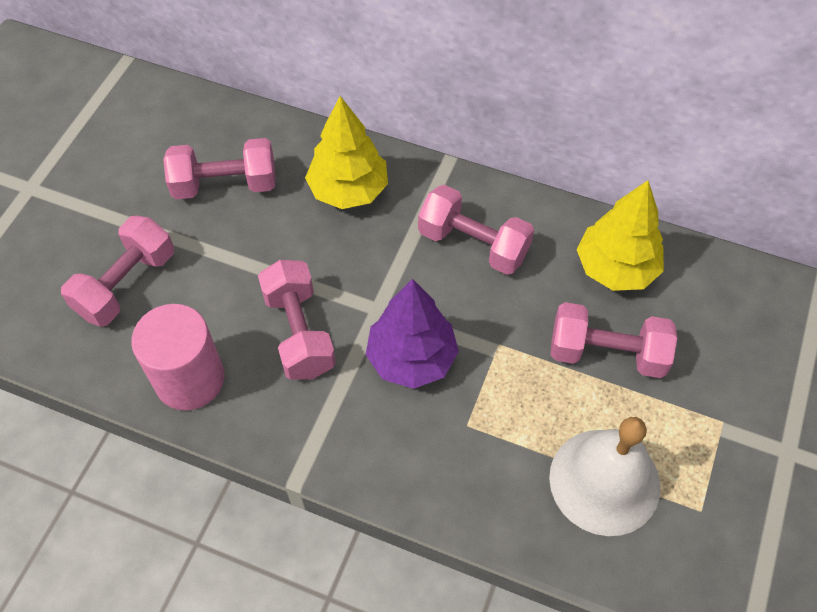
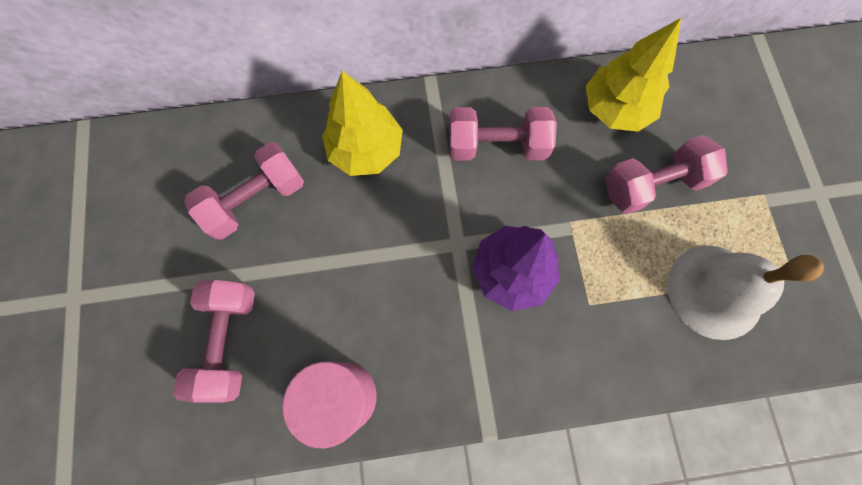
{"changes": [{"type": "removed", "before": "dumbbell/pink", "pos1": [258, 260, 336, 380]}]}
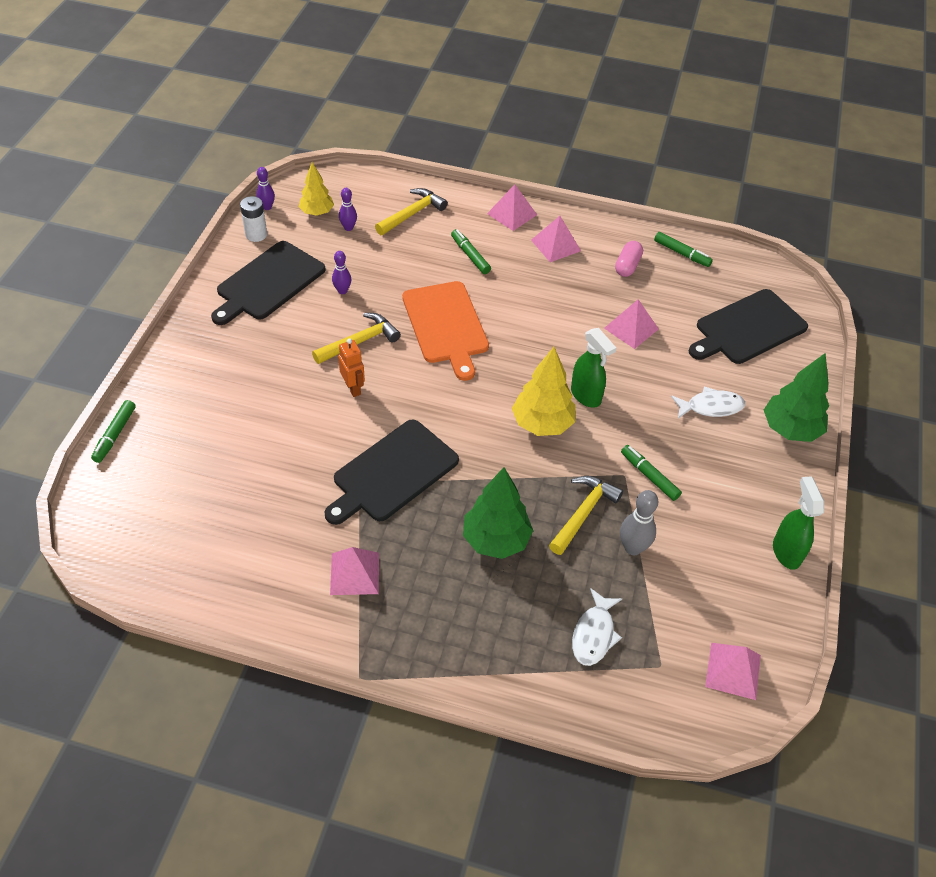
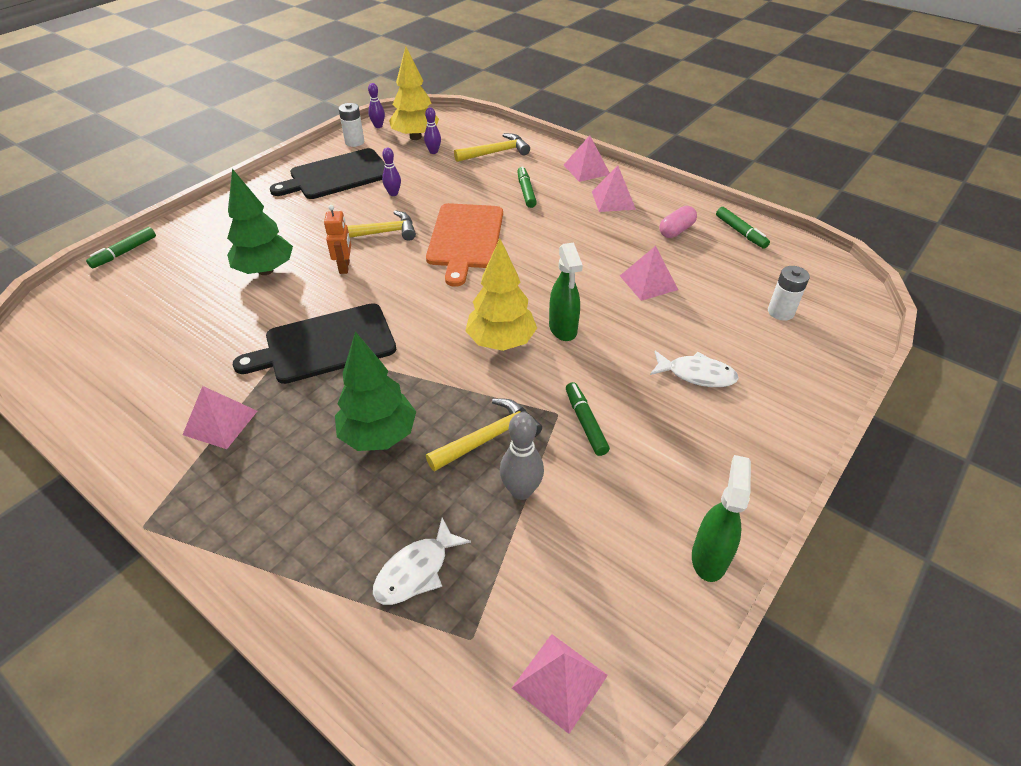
{"changes": [{"type": "resized", "before": "tree/yellow", "pos1": [299, 162, 334, 216], "pos2": [389, 47, 439, 140], "scale": 1.55}, {"type": "replaced", "before": "cutting board/black", "after": "battery/white", "pos1": [689, 289, 808, 364], "pos2": [768, 266, 810, 321]}, {"type": "moved", "before": "tree/green", "pos1": [764, 353, 829, 442], "pos2": [227, 169, 293, 275]}]}
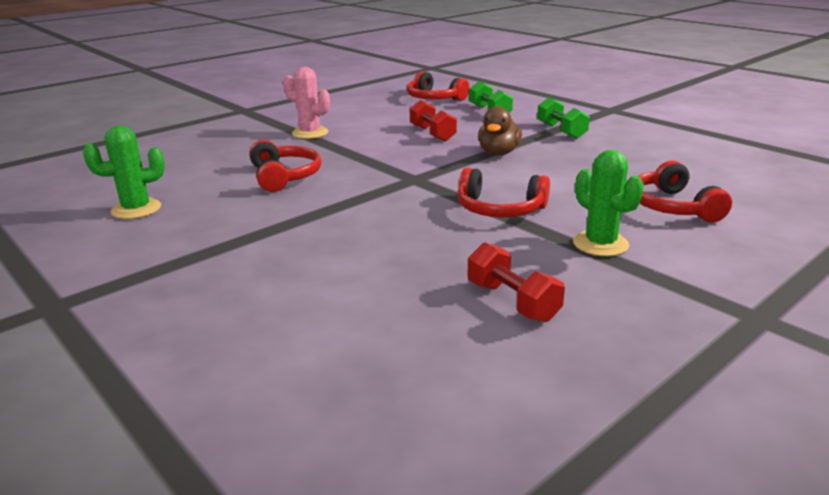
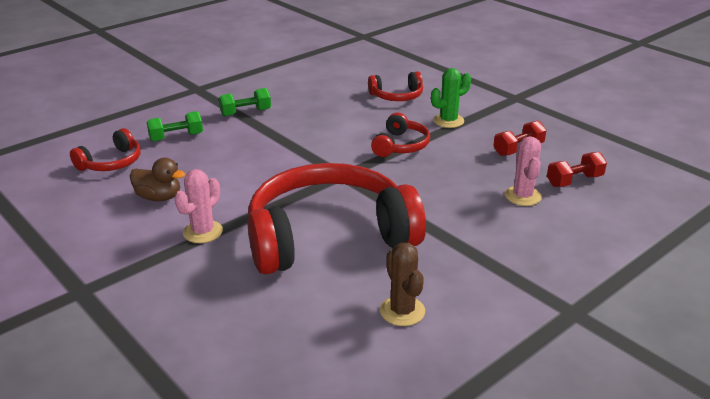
{"changes": [{"type": "moved", "before": "dumbbell/red", "pos1": [410, 100, 457, 142], "pos2": [547, 152, 607, 187]}, {"type": "moved", "before": "duck/brown", "pos1": [478, 106, 522, 156], "pos2": [130, 158, 185, 201]}, {"type": "recoloured", "before": "cactus/green", "after": "cactus/brown", "pos1": [83, 126, 165, 219], "pos2": [380, 243, 425, 326]}, {"type": "resized", "before": "headphones/red", "pos1": [249, 140, 321, 192], "pos2": [248, 163, 426, 274], "scale": 2.25}, {"type": "added", "after": "cactus/pink", "pos2": [505, 136, 542, 206]}]}
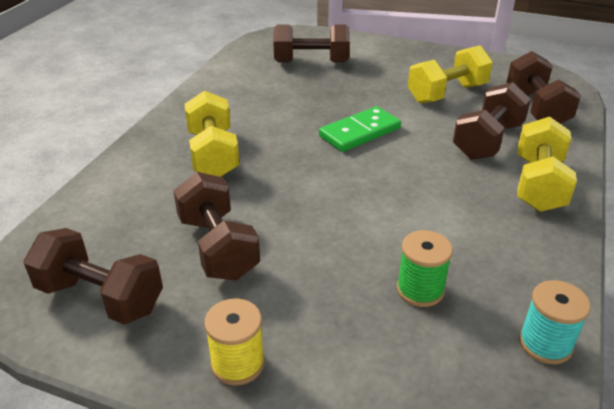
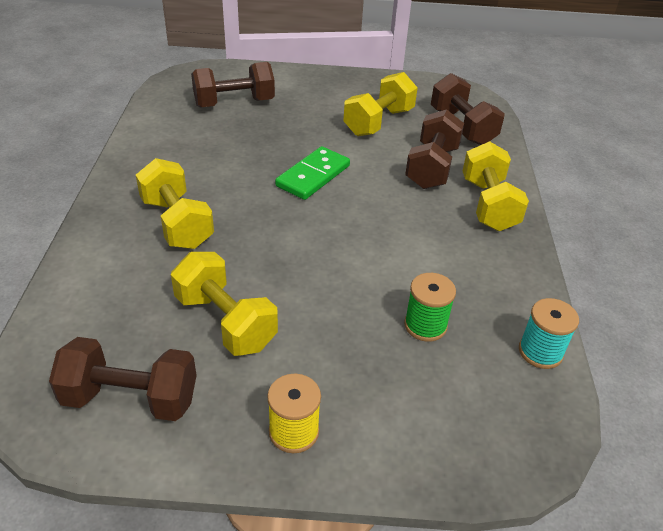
{"changes": [{"type": "recoloured", "before": "dumbbell/brown", "after": "dumbbell/yellow", "pos1": [173, 172, 260, 281], "pos2": [171, 252, 278, 356]}]}
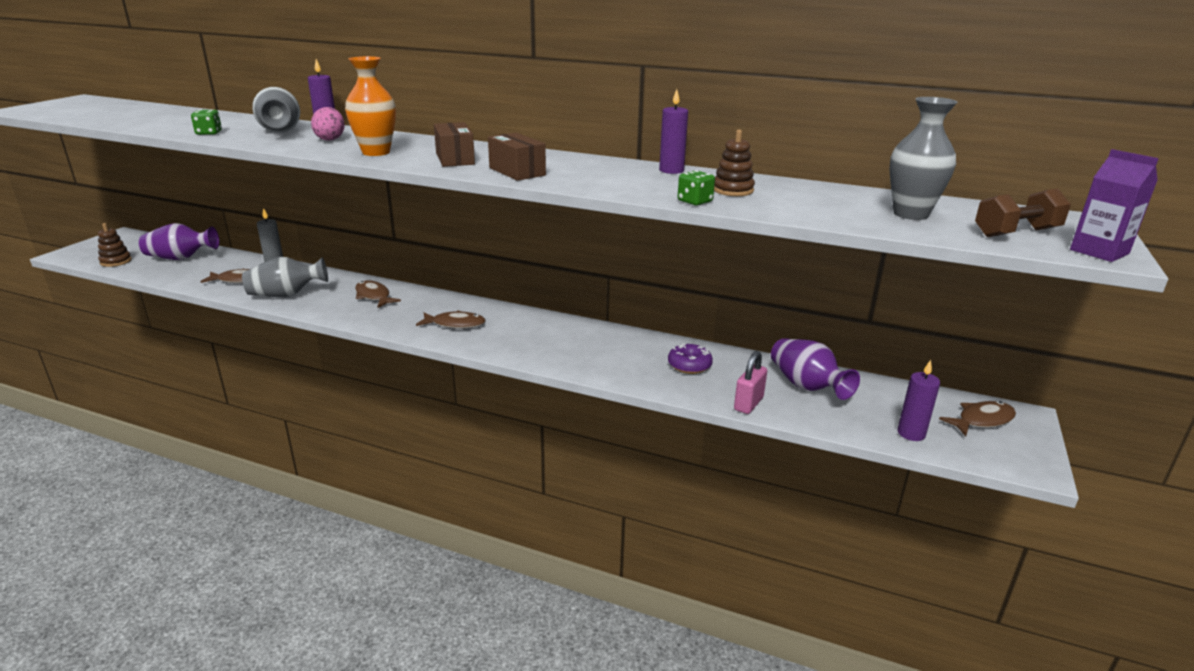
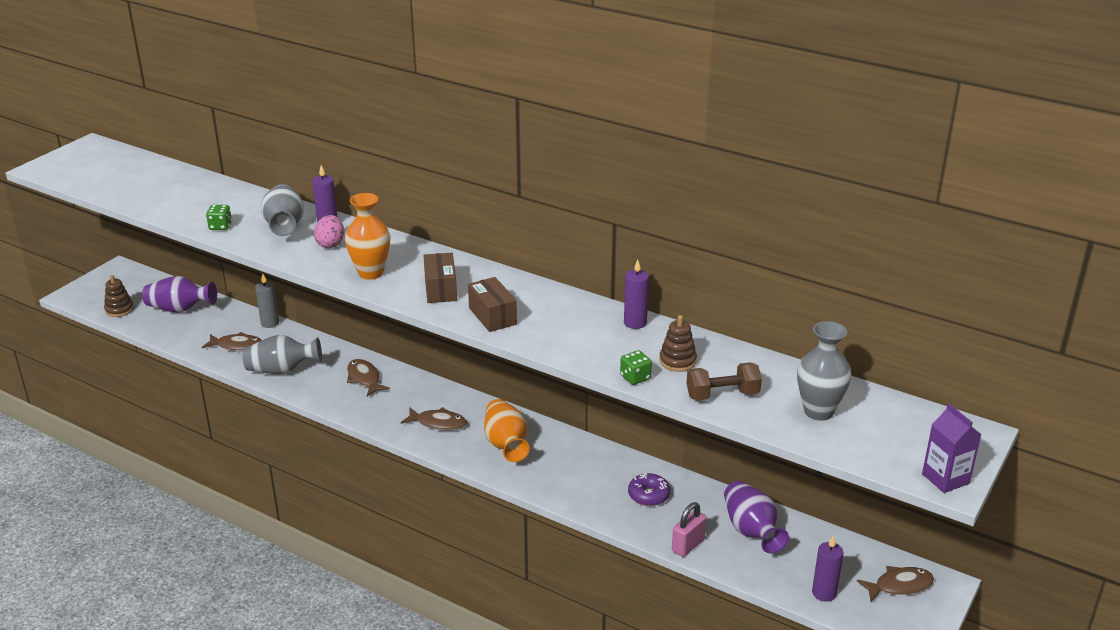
{"changes": [{"type": "moved", "before": "dumbbell/brown", "pos1": [975, 189, 1071, 237], "pos2": [687, 362, 762, 401]}, {"type": "added", "after": "vase/orange", "pos2": [484, 399, 530, 462]}]}
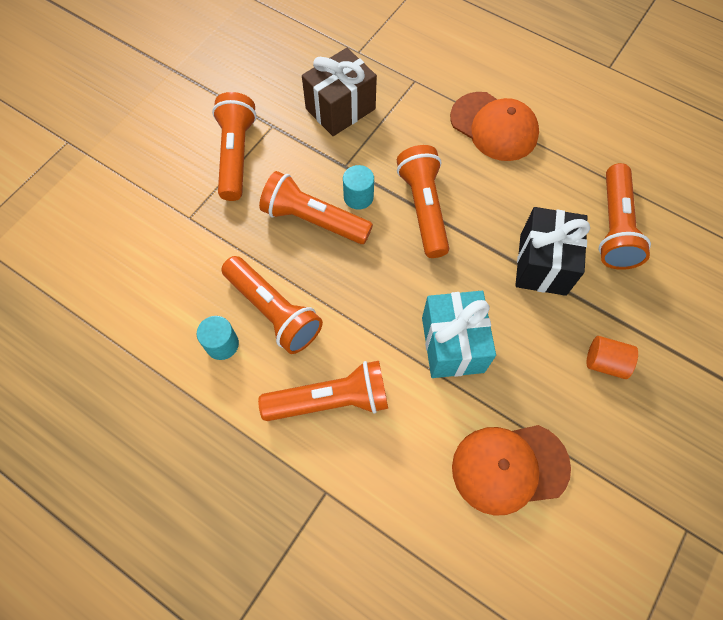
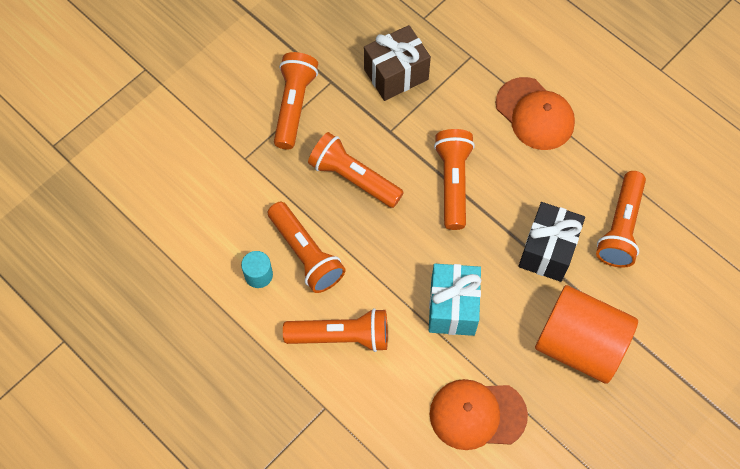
{"changes": [{"type": "removed", "before": "cylinder/turquoise", "pos1": [343, 165, 374, 210]}, {"type": "resized", "before": "cylinder/orange", "pos1": [587, 336, 638, 379], "pos2": [535, 285, 638, 384], "scale": 2.41}]}
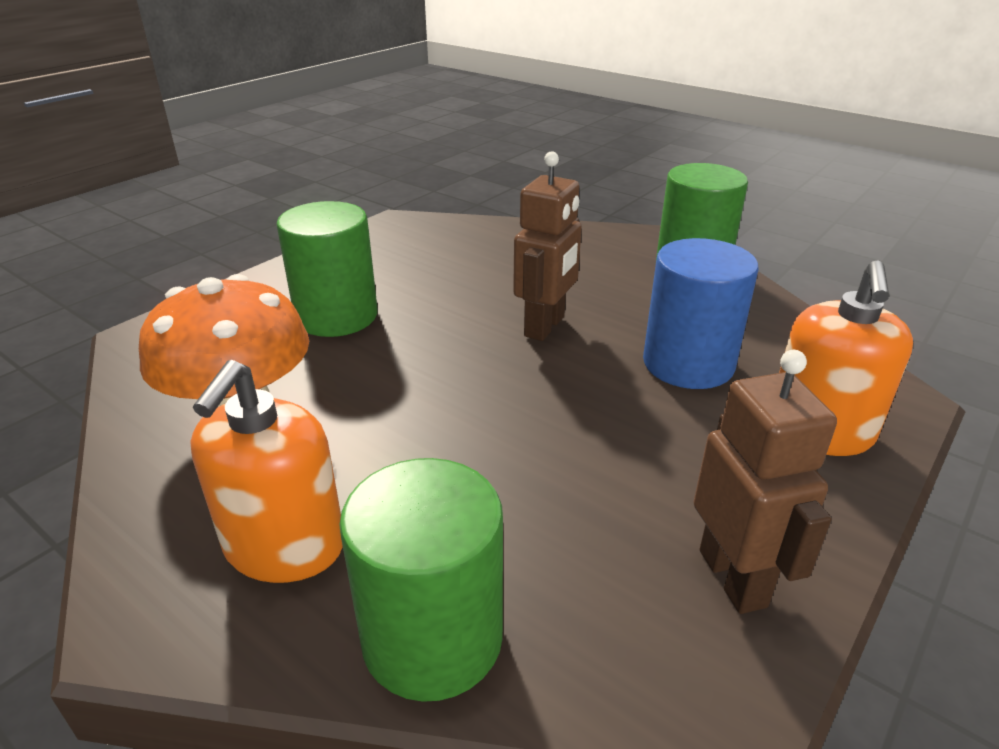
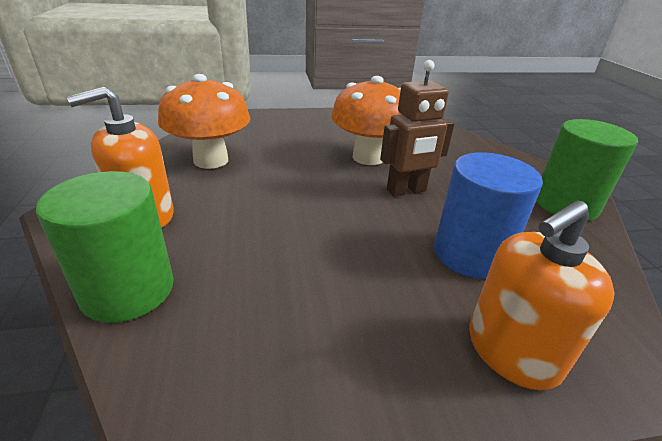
{"changes": [{"type": "removed", "before": "cylinder/green", "pos1": [276, 201, 378, 337]}, {"type": "removed", "before": "robot/brown", "pos1": [693, 350, 837, 614]}, {"type": "added", "after": "mushroom/orange", "pos2": [331, 76, 401, 165]}]}
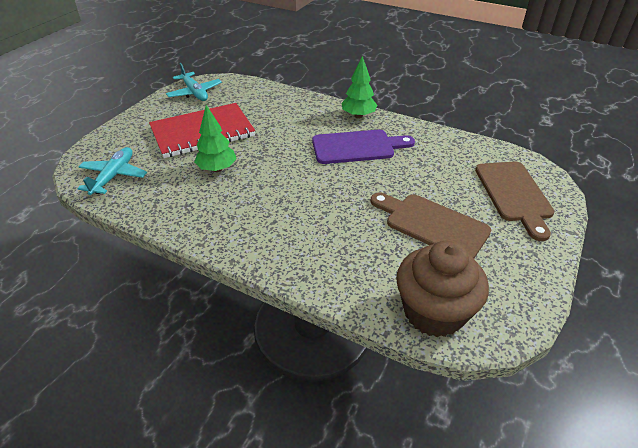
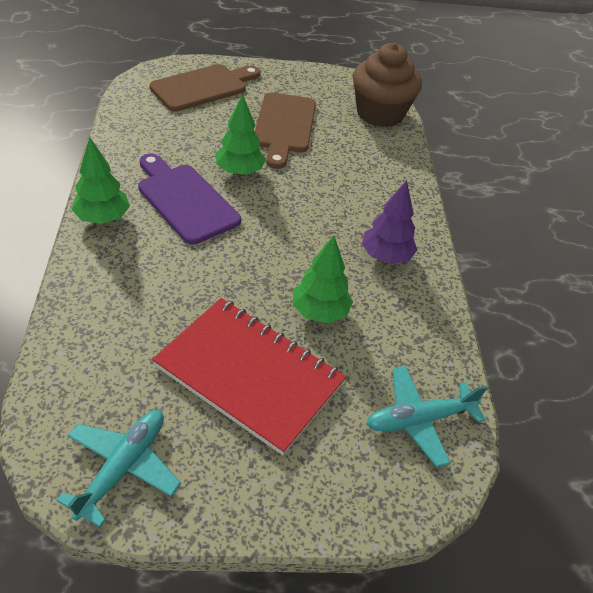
{"changes": [{"type": "added", "after": "tree/green", "pos2": [216, 94, 266, 176]}, {"type": "added", "after": "tree/purple", "pos2": [362, 180, 417, 264]}]}
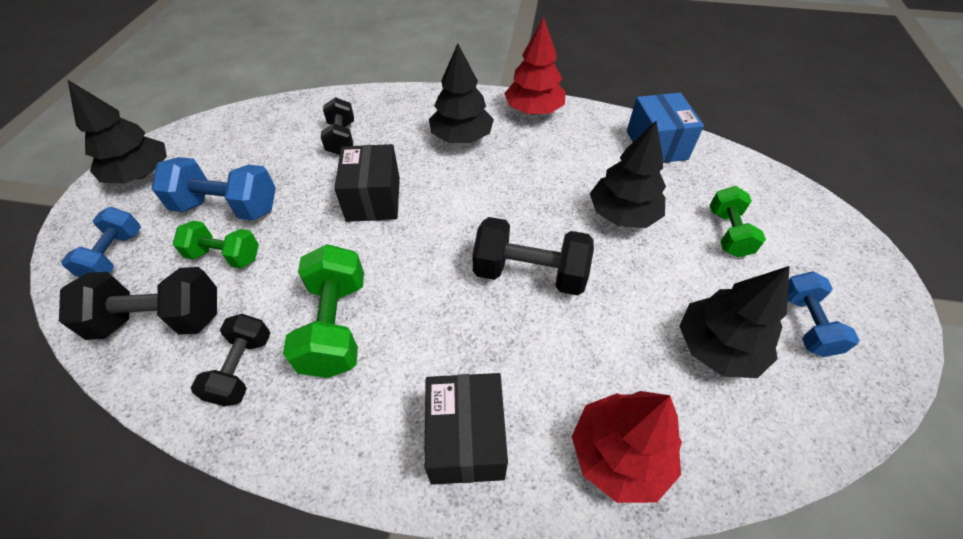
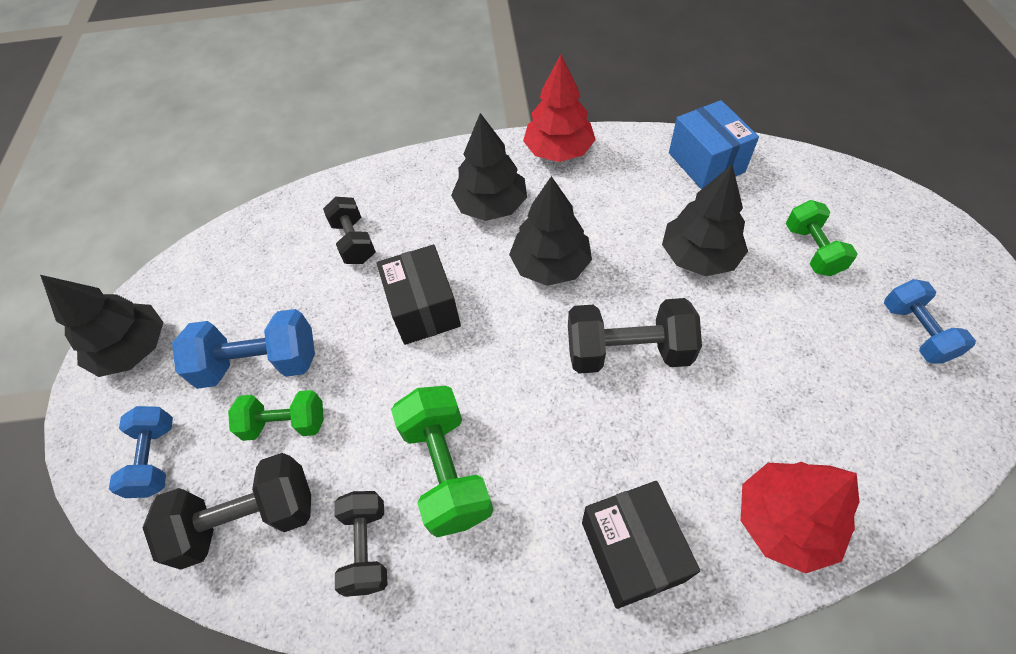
{"changes": [{"type": "moved", "before": "tree/black", "pos1": [679, 266, 790, 378], "pos2": [509, 176, 592, 286]}]}
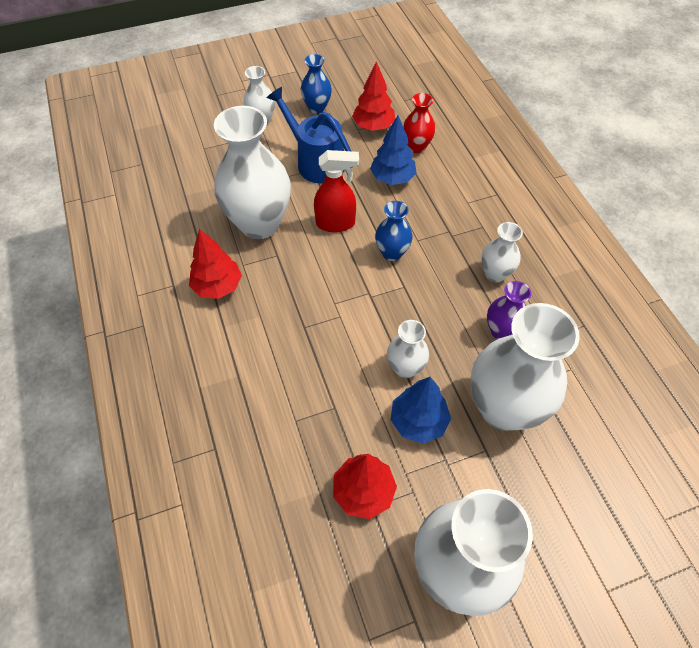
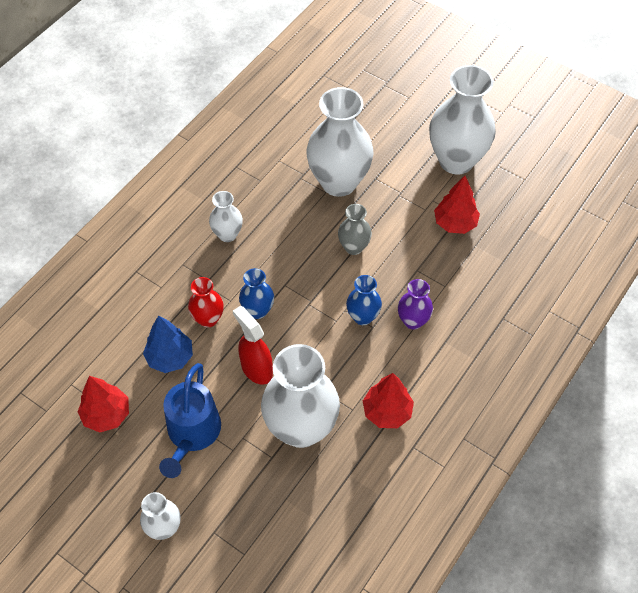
{"changes": [{"type": "moved", "before": "vase/blue", "pos1": [301, 54, 332, 114], "pos2": [346, 275, 382, 325]}, {"type": "moved", "before": "vase/red", "pos1": [403, 93, 436, 153], "pos2": [188, 277, 224, 327]}, {"type": "moved", "before": "vase/purple", "pos1": [487, 281, 531, 339], "pos2": [398, 279, 433, 330]}, {"type": "recoloured", "before": "vase/white", "after": "vase/grey", "pos1": [387, 320, 429, 378], "pos2": [338, 204, 372, 255]}, {"type": "removed", "before": "tree/blue", "pos1": [391, 377, 451, 444]}]}
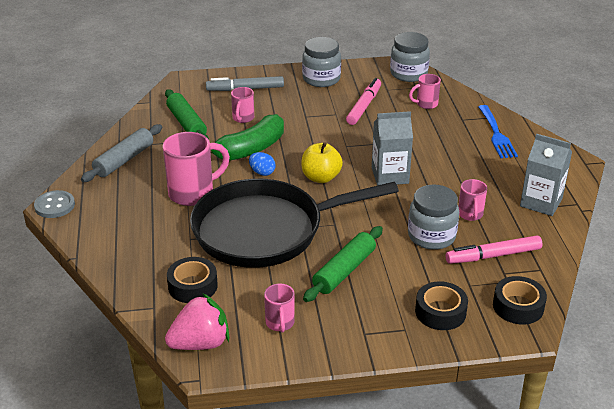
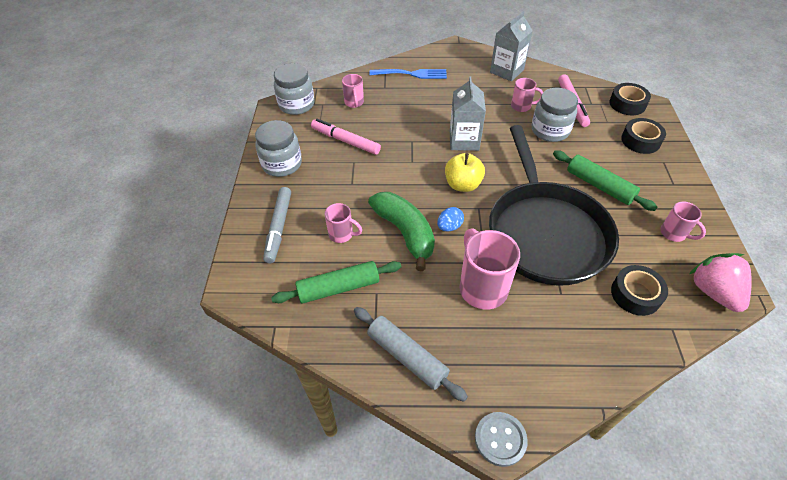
{"changes": [{"type": "turned", "before": "mug/pink", "pos1": [264, 284, 295, 332], "pos2": [661, 202, 706, 242], "turn": 45}]}
